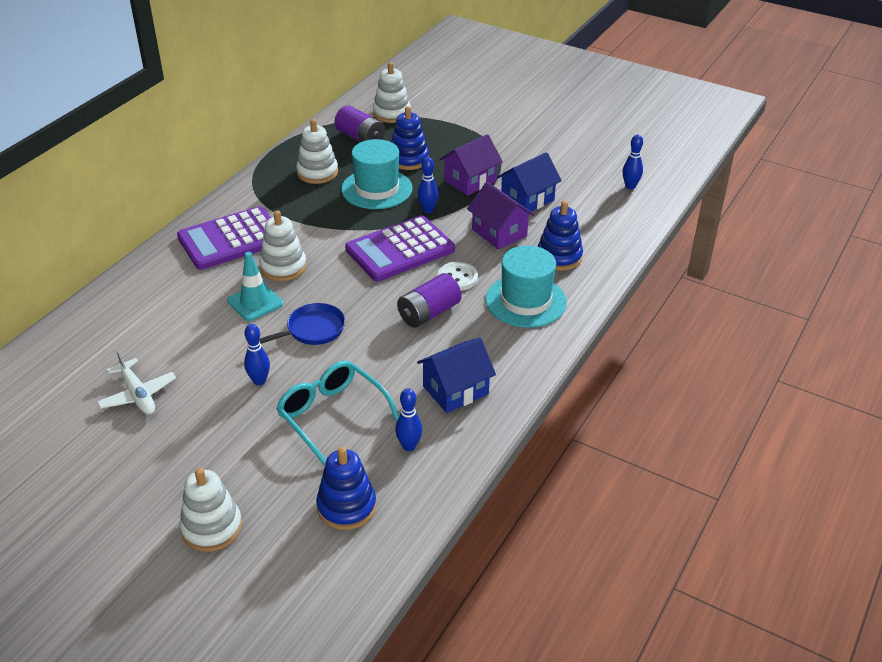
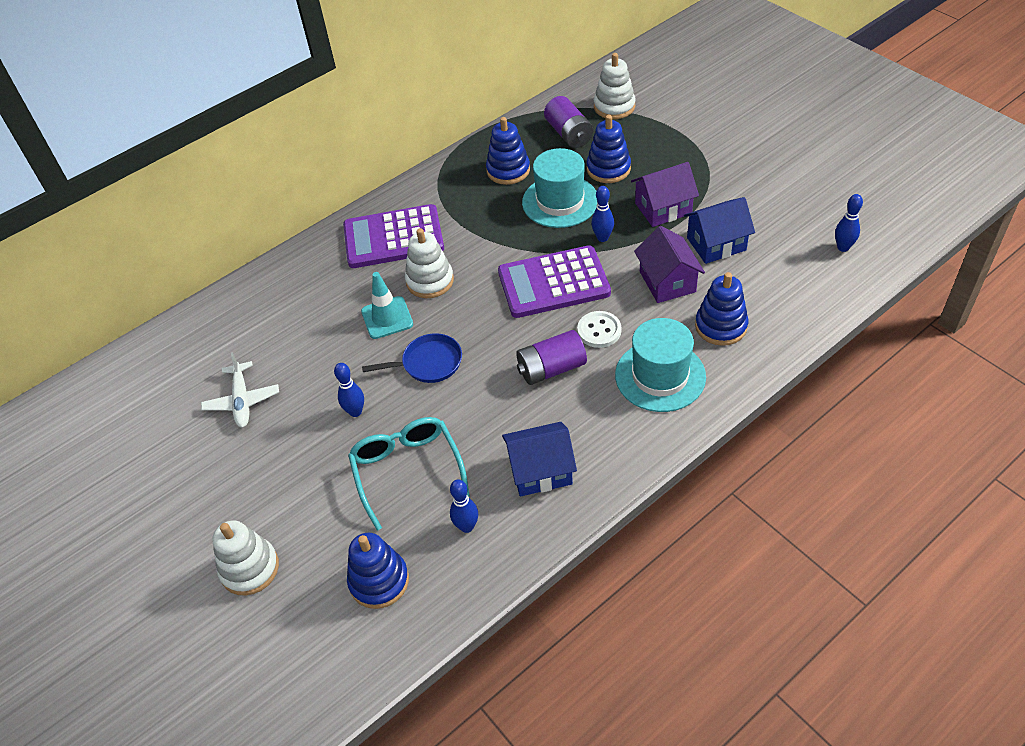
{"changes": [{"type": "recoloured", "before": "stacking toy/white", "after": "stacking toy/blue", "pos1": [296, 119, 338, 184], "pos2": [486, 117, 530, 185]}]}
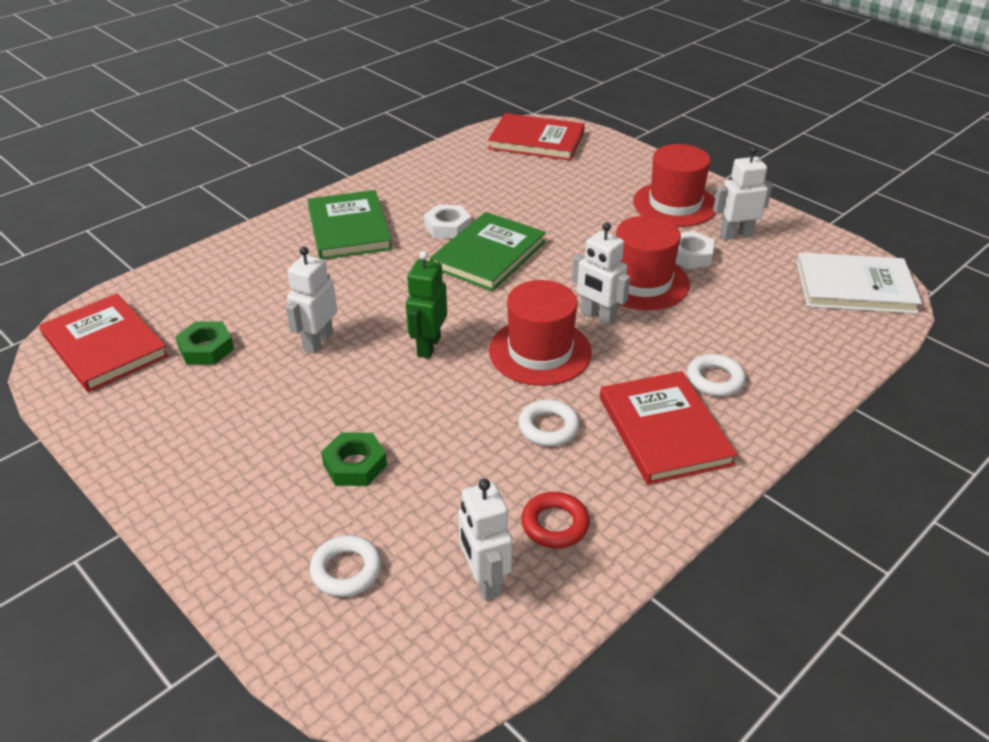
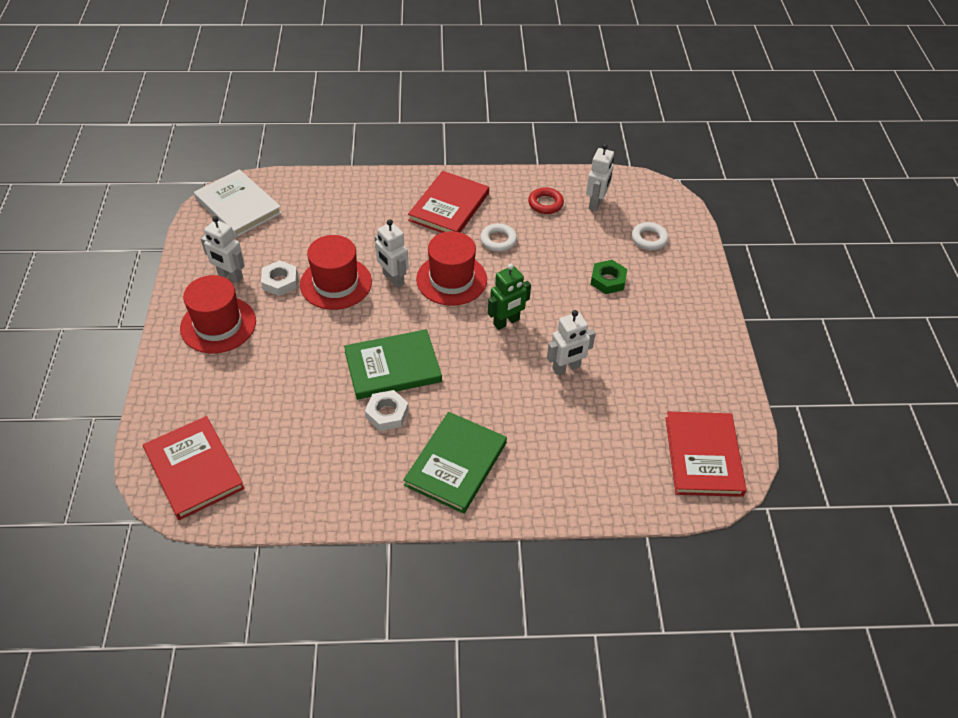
{"changes": [{"type": "turned", "before": "robot/white", "pos1": [572, 222, 630, 326], "pos2": [374, 219, 409, 288], "turn": 150}, {"type": "removed", "before": "nut/green", "pos1": [175, 322, 234, 365]}, {"type": "removed", "before": "ring/white", "pos1": [687, 354, 746, 396]}]}
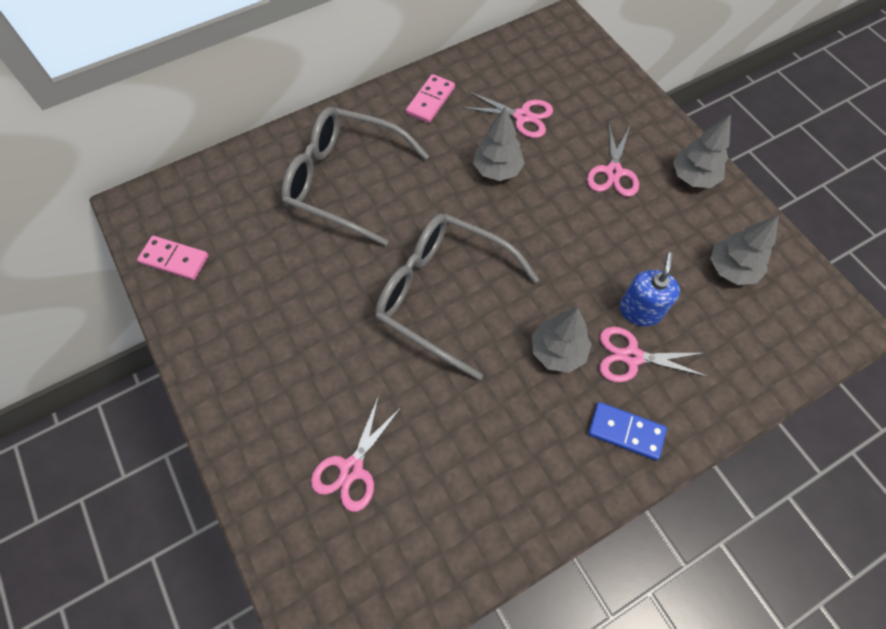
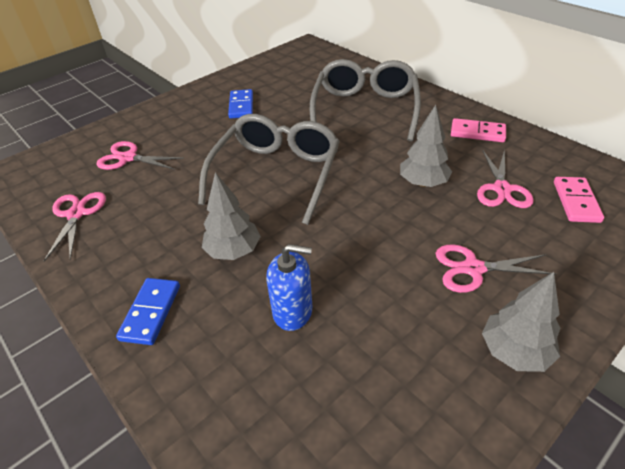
{"changes": [{"type": "removed", "before": "tree/grey", "pos1": [710, 215, 779, 285]}, {"type": "moved", "before": "domino/pink", "pos1": [137, 236, 209, 280], "pos2": [554, 177, 604, 223]}, {"type": "moved", "before": "scissors/pink", "pos1": [599, 327, 709, 382], "pos2": [44, 192, 106, 261]}, {"type": "added", "after": "domino/blue", "pos2": [228, 89, 253, 119]}]}
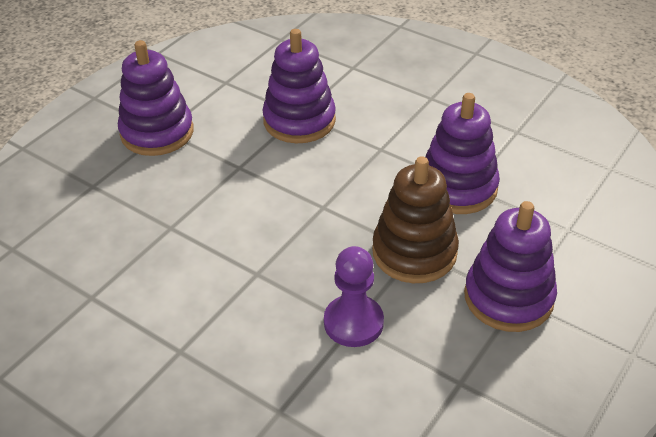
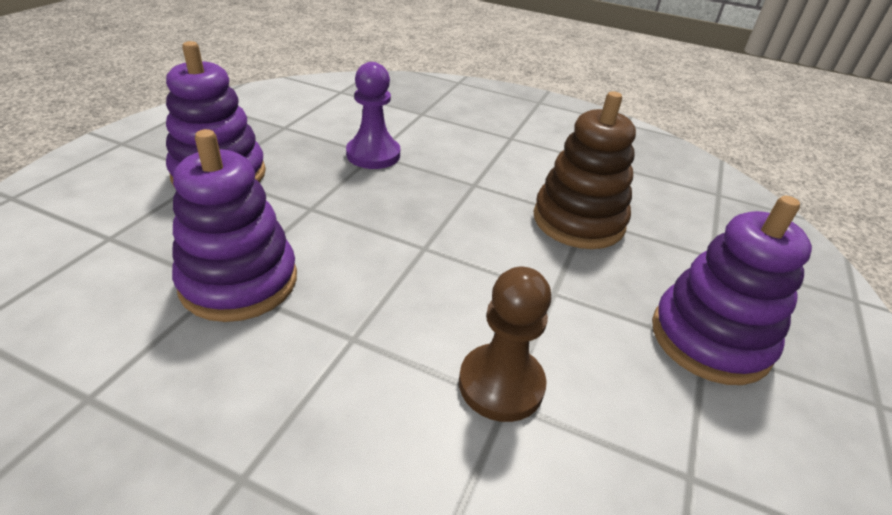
{"changes": [{"type": "replaced", "before": "stacking toy/purple", "after": "pawn/brown", "pos1": [262, 29, 336, 143], "pos2": [459, 267, 551, 422]}, {"type": "moved", "before": "stacking toy/brown", "pos1": [372, 156, 459, 283], "pos2": [533, 92, 636, 249]}]}
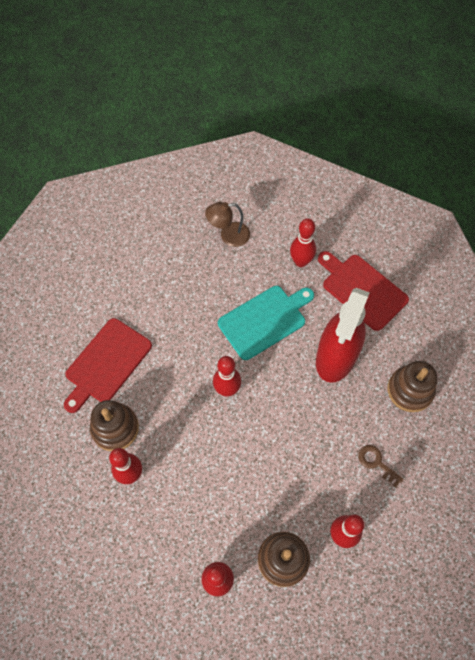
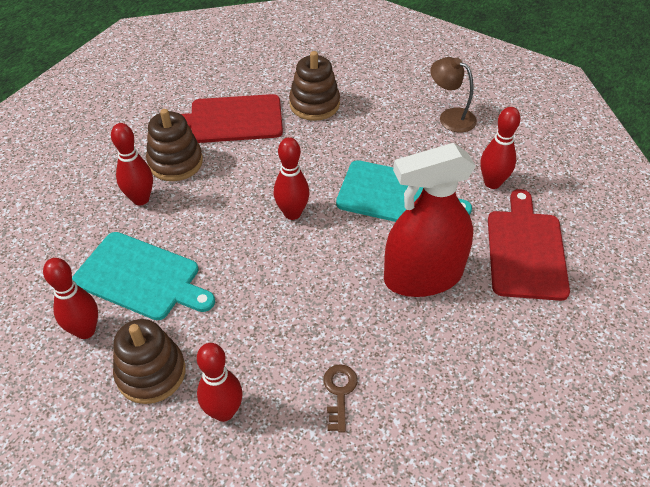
{"changes": [{"type": "moved", "before": "stacking toy/brown", "pos1": [388, 361, 437, 412], "pos2": [289, 51, 340, 121]}, {"type": "added", "after": "cutting board/turquoise", "pos2": [72, 232, 215, 320]}]}
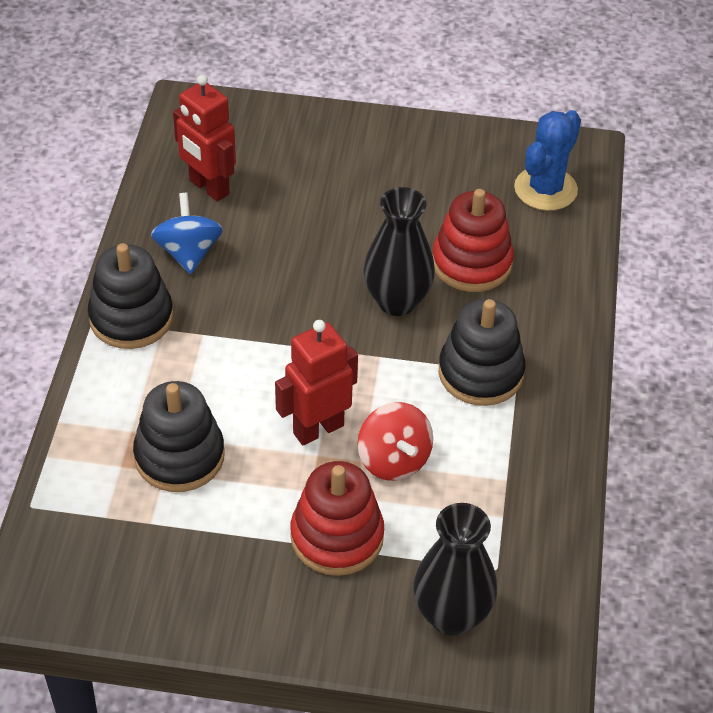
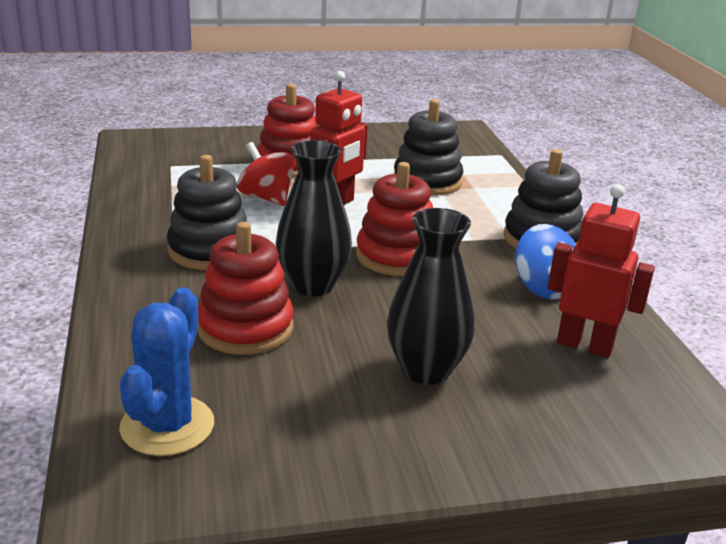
{"changes": [{"type": "moved", "before": "vase/black", "pos1": [413, 503, 497, 635], "pos2": [387, 208, 475, 385]}, {"type": "added", "after": "stacking toy/red", "pos2": [356, 162, 433, 276]}]}
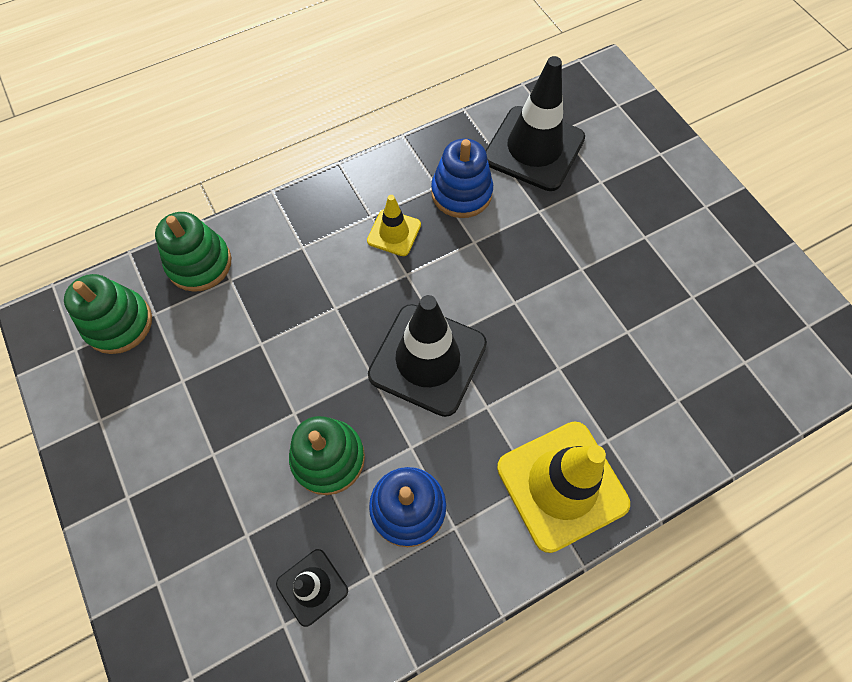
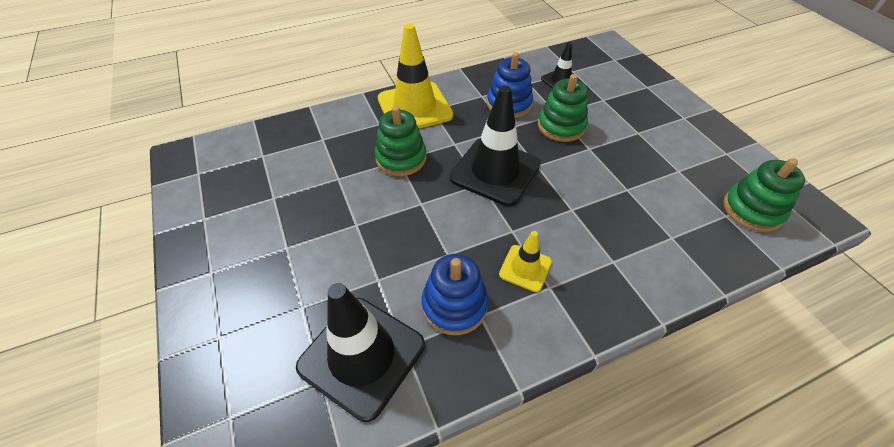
{"changes": [{"type": "moved", "before": "stacking toy/green", "pos1": [155, 212, 231, 292], "pos2": [375, 106, 426, 176]}]}
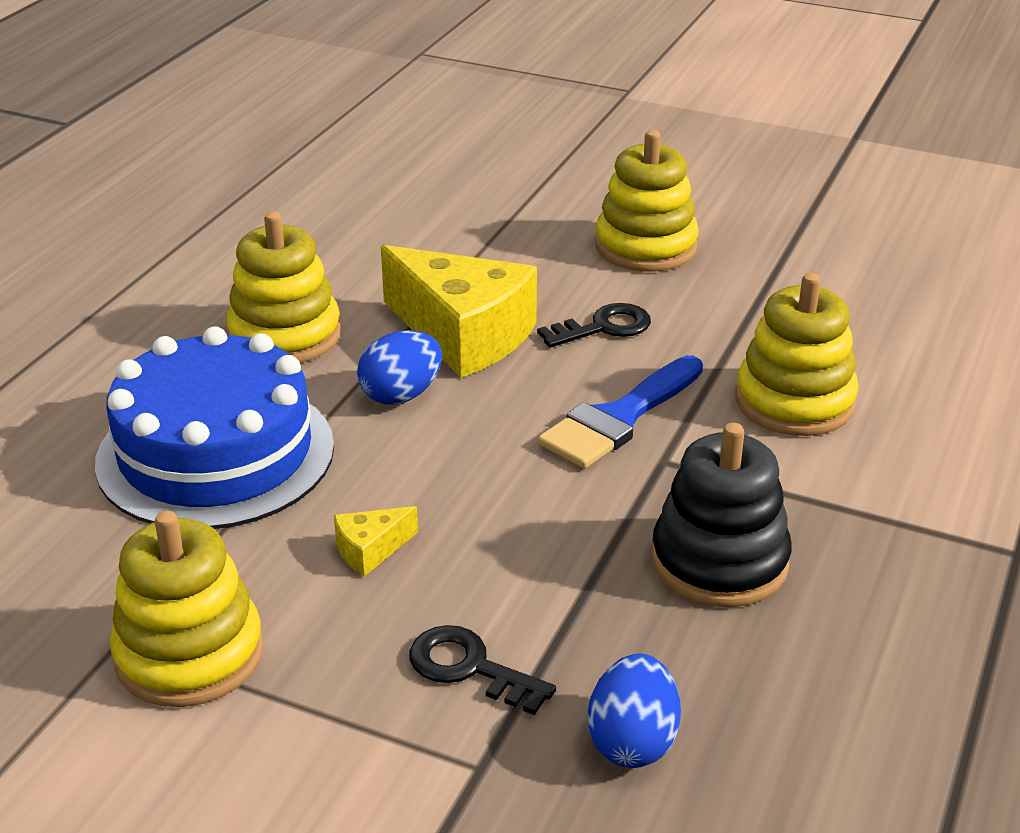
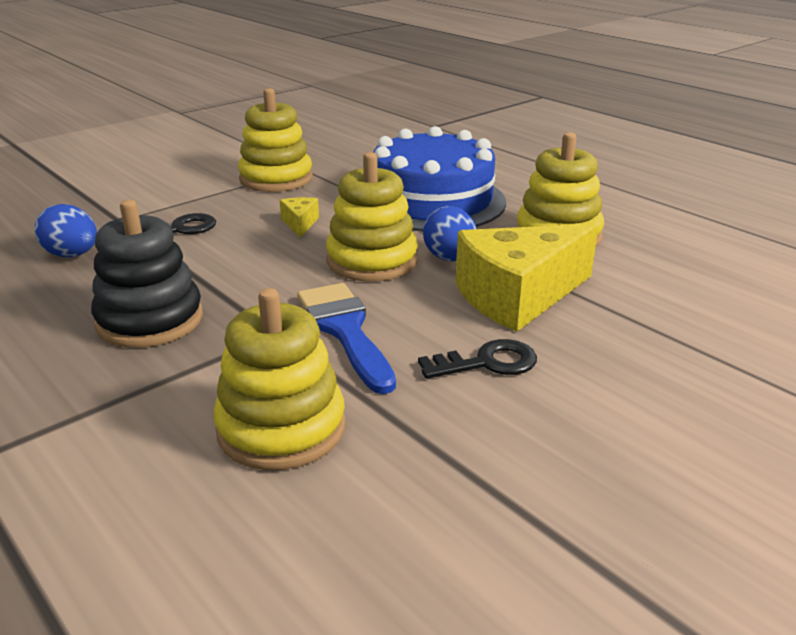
{"changes": [{"type": "moved", "before": "stacking toy/yellow", "pos1": [595, 130, 699, 272], "pos2": [326, 152, 418, 282]}, {"type": "turned", "before": "key/black", "pos1": [537, 303, 651, 348], "pos2": [418, 339, 537, 379], "turn": -105}]}
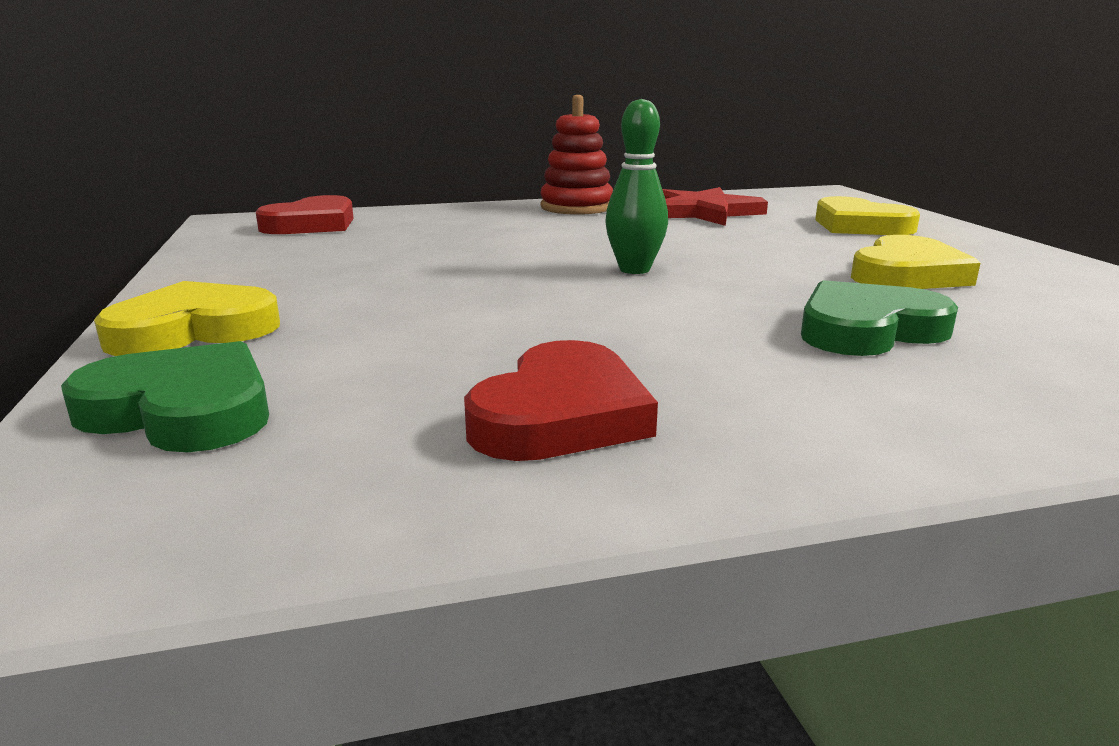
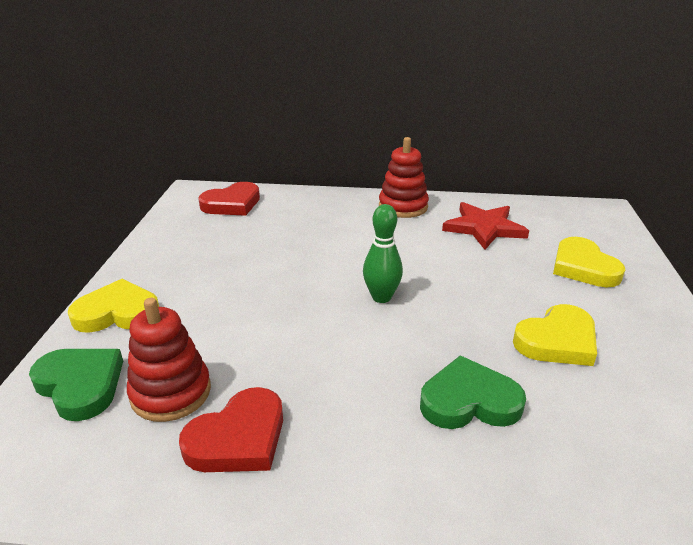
{"changes": [{"type": "added", "after": "stacking toy/red", "pos2": [127, 298, 211, 422]}]}
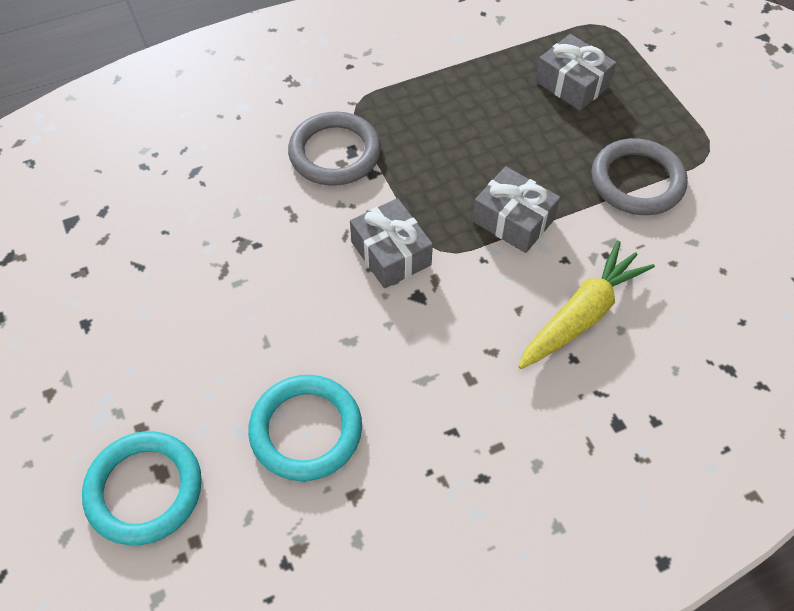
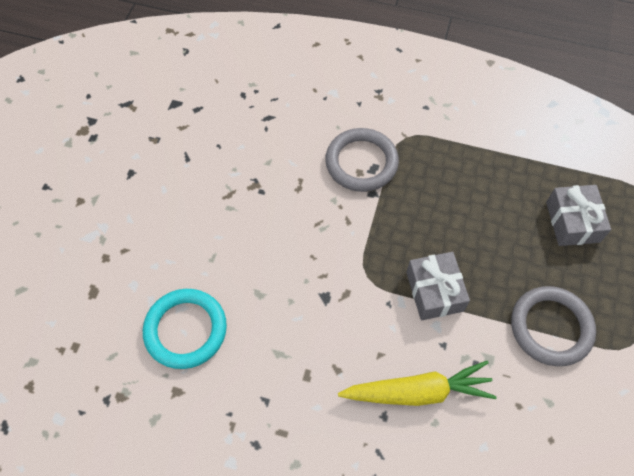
{"changes": [{"type": "removed", "before": "gift/grey", "pos1": [350, 198, 433, 288]}, {"type": "removed", "before": "ring/turquoise", "pos1": [82, 431, 202, 545]}]}
